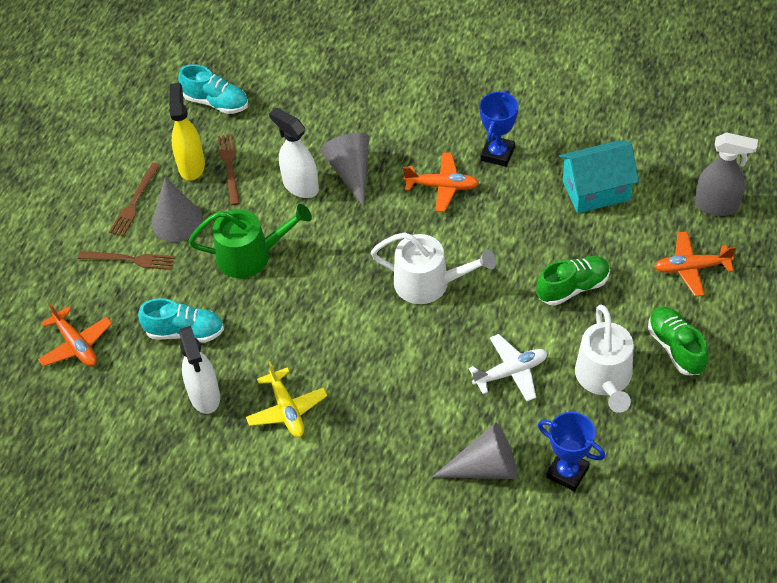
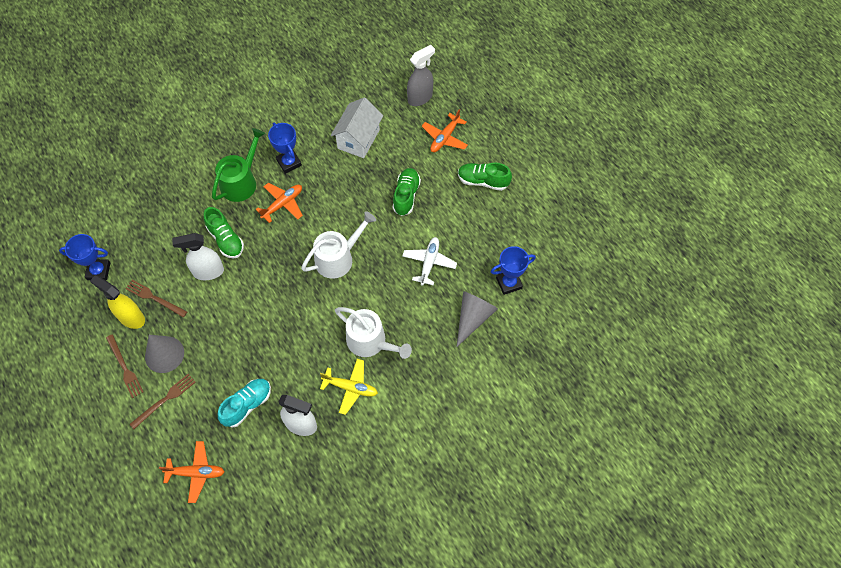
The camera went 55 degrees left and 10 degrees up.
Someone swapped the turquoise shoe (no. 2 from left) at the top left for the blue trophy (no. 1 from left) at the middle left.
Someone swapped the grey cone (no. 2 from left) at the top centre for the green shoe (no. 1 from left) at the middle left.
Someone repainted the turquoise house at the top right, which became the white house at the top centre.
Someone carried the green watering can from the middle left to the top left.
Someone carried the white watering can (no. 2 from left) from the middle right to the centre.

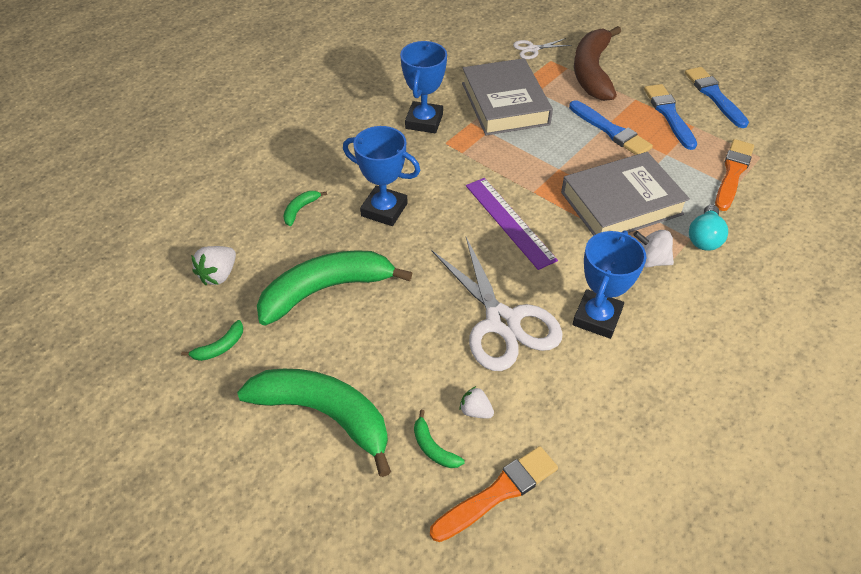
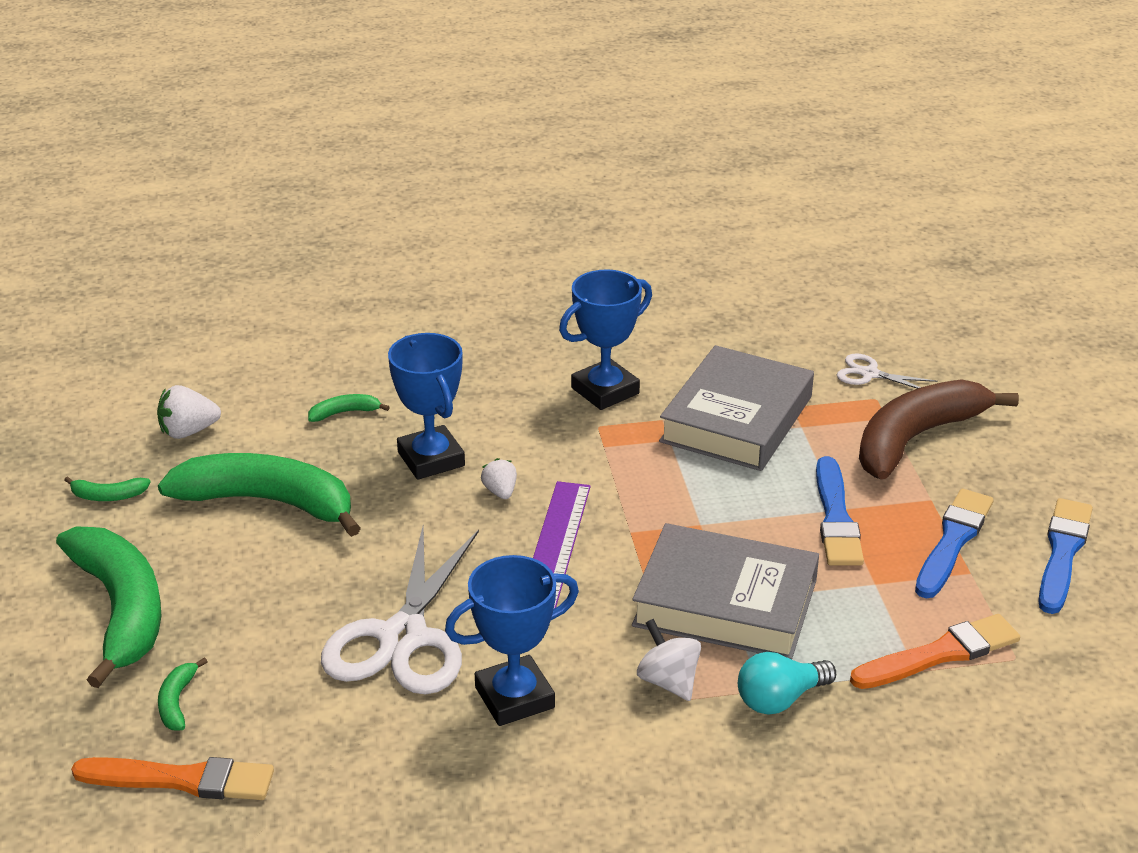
The camera went 40 degrees right and 15 degrees down.
Someone carried the white strawberry (no. 2 from left) from the bottom centre to the centre.

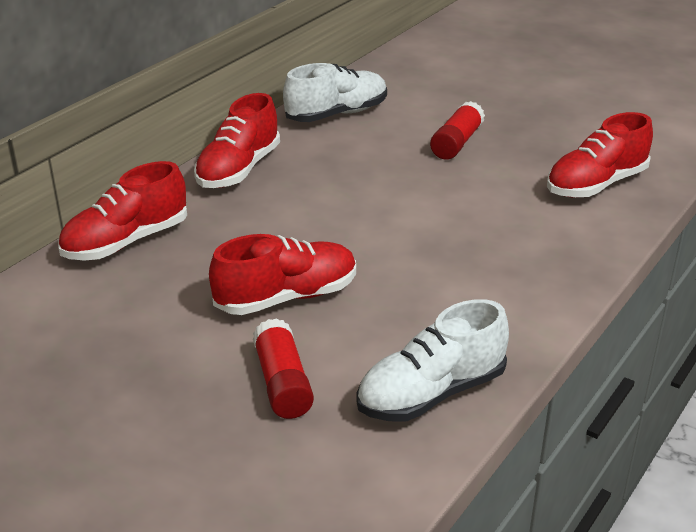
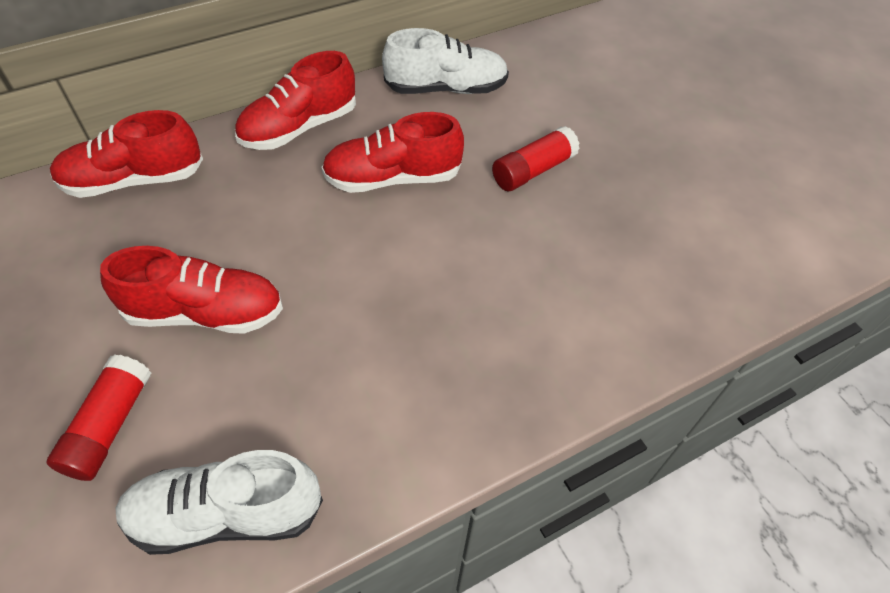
The camera went 25 degrees right and 20 degrees up.
Someone carried the red shoe (no. 4 from left) from the top right to the top centre.

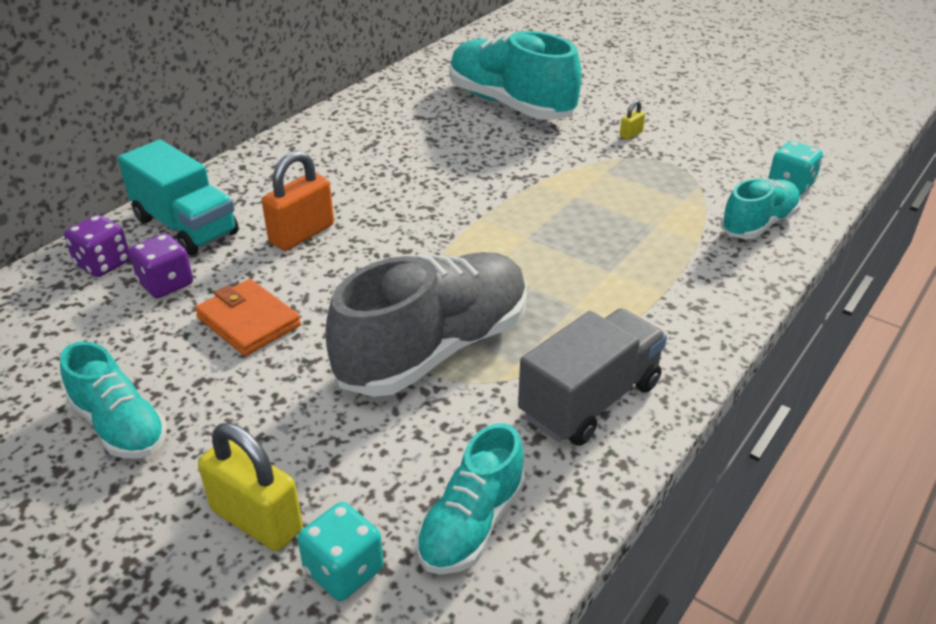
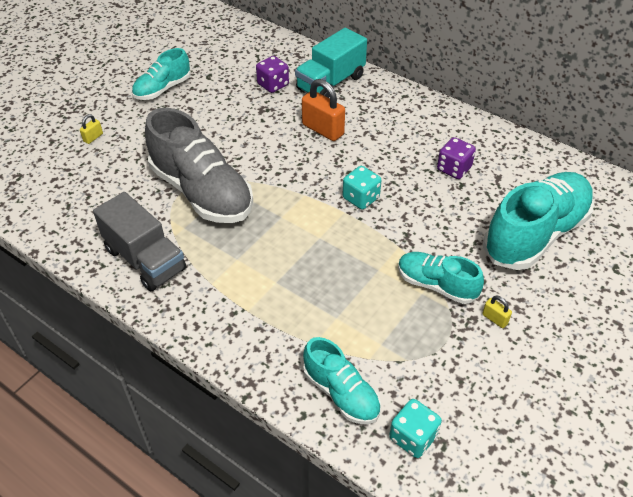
The camera went 90 degrees right and 10 degrees up.
Someone carried the purple dice (no. 1 from left in the first image) from the middle left to the top right.
Someone took away the orange wallet at the middle left.
Someone scaled the yellow padlock (no. 1 from left) at the bottom left by 0.47.
Someone carried the turquoise shoe (no. 2 from left in the first image) from the bottom centre to the middle right.
Someone carried the turquoise dice (no. 1 from left) from the bottom centre to the centre.

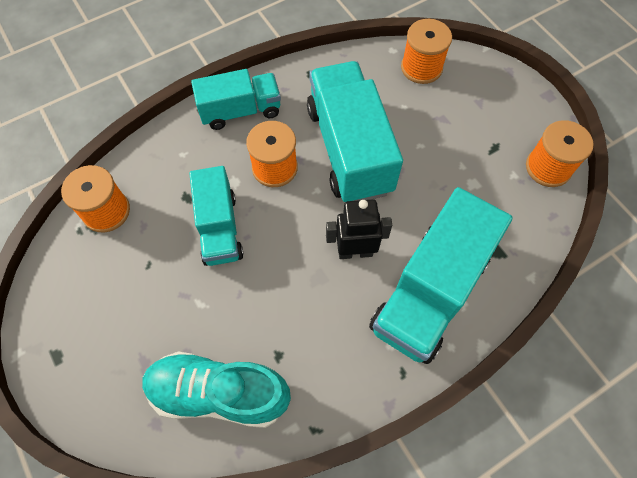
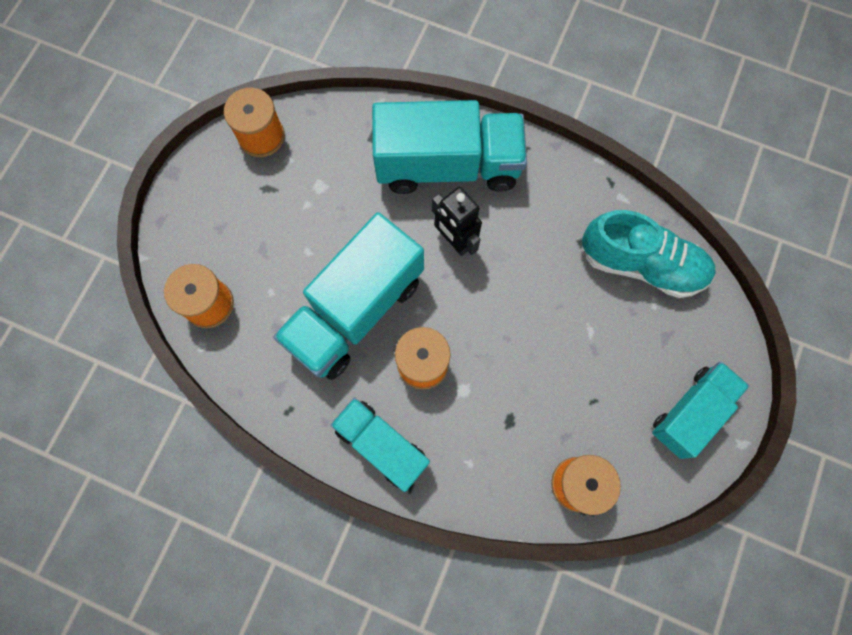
The camera went 125 degrees left and 10 degrees up.
Someone carried the turquoise truck (no. 1 from left in the first image) from the centre to the middle right.
Someone rotated the turquoise shoe at the bottom centre by 45 degrees counterclockwise.

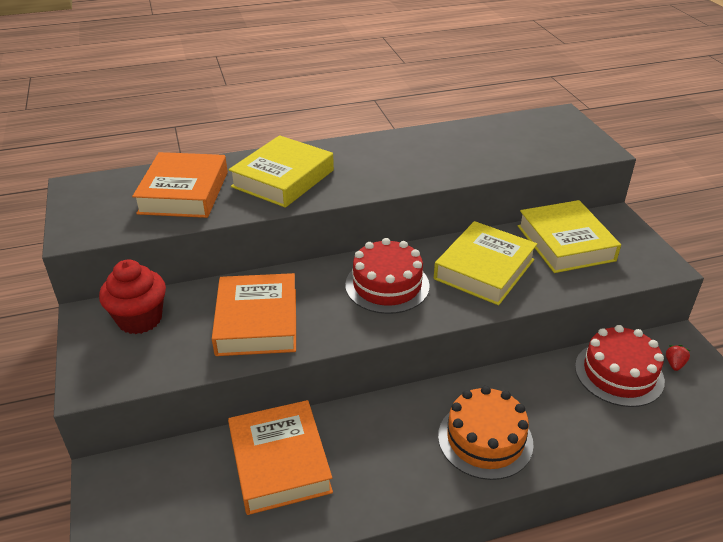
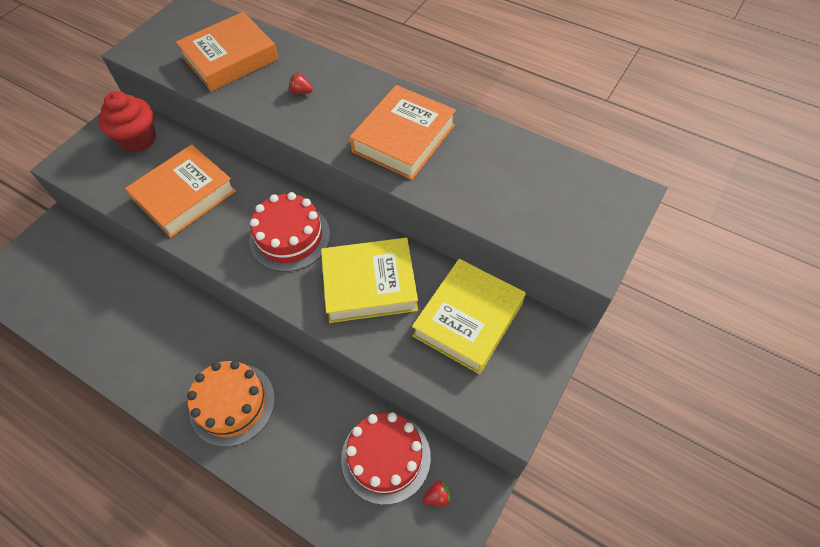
The camera went 50 degrees right and 20 degrees up.
Someone swapped the yellow book (no. 1 from left) at the top centre for the red strawberry (no. 1 from left) at the top centre.
Someone carried the orange book (no. 3 from left) from the bottom centre to the top centre.

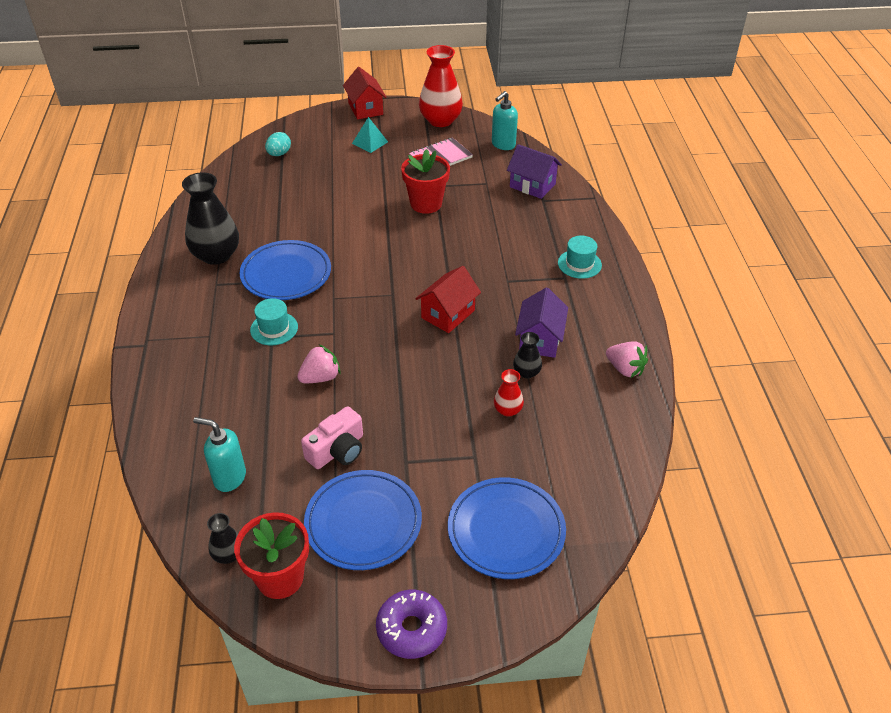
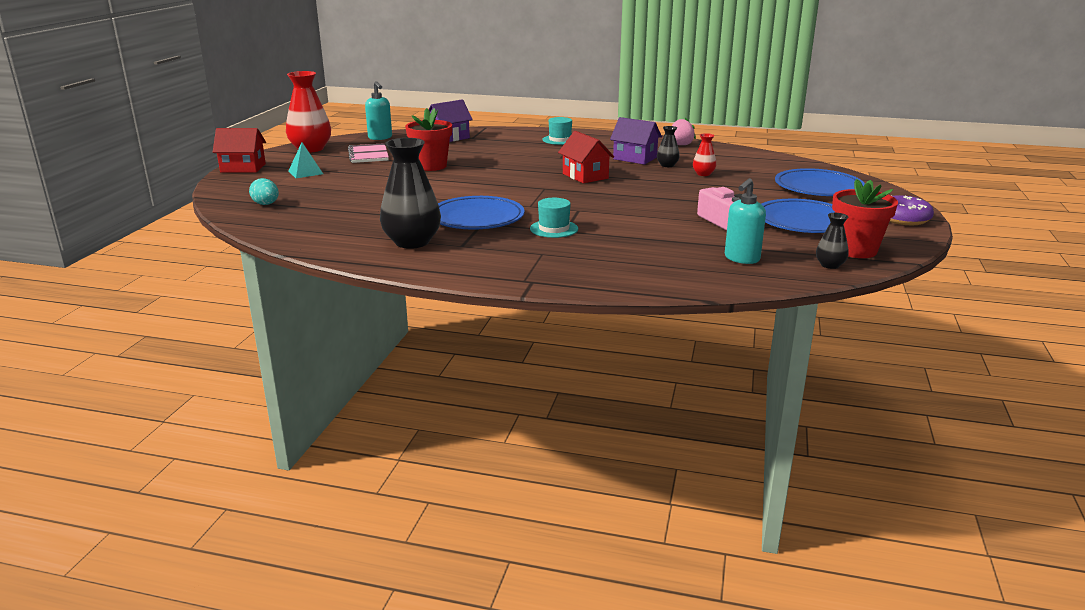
The camera went 70 degrees left and 20 degrees down.
Someone took away the pink strawberry (no. 1 from left) at the centre.

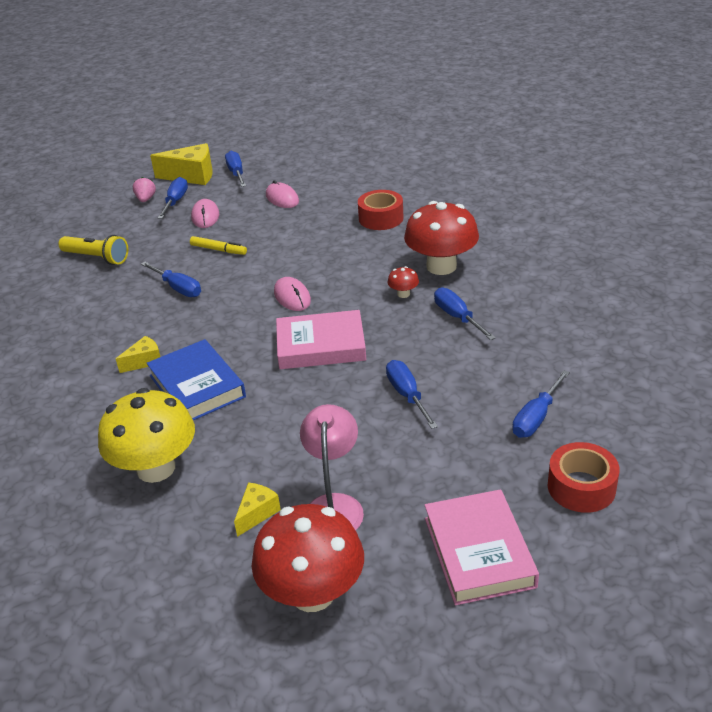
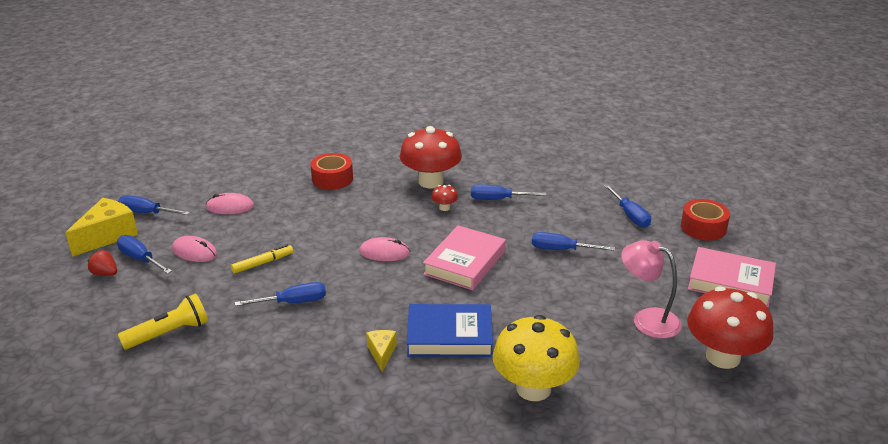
The camera went 60 degrees left and 5 degrees down.
Someone repainted the pink strawberry at the top left, which became the red strawberry at the middle left.
Someone took away the yellow cheese (no. 3 from left) at the bottom centre.

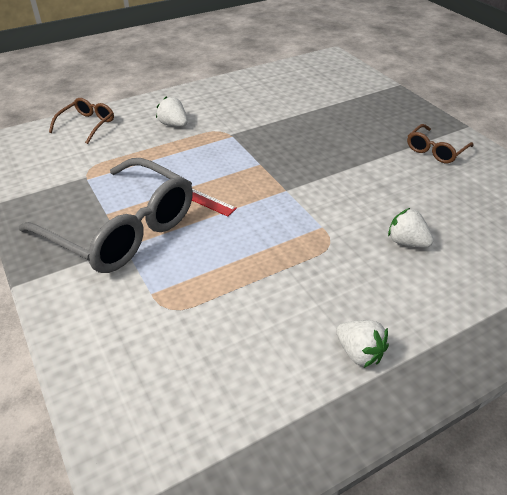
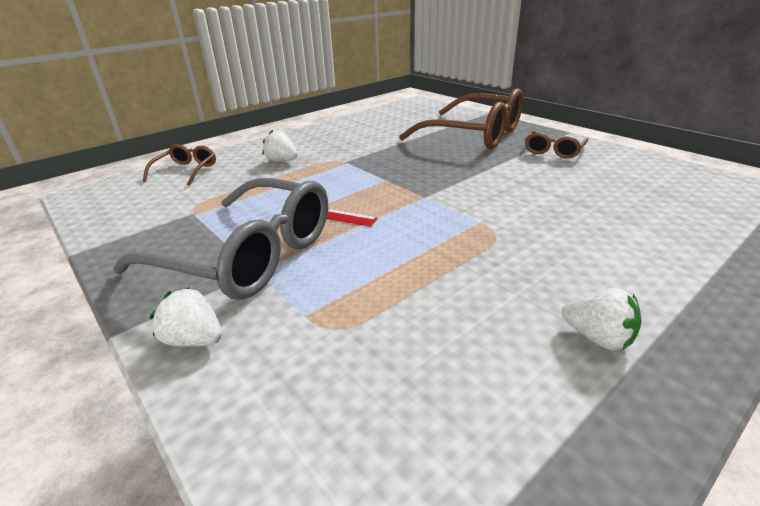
The camera went 10 degrees left and 10 degrees down.
Someone carried the white strawberry (no. 3 from left in the first image) from the middle right to the middle left.
Someone put down the brown glasses (no. 2 from left) at the top centre.

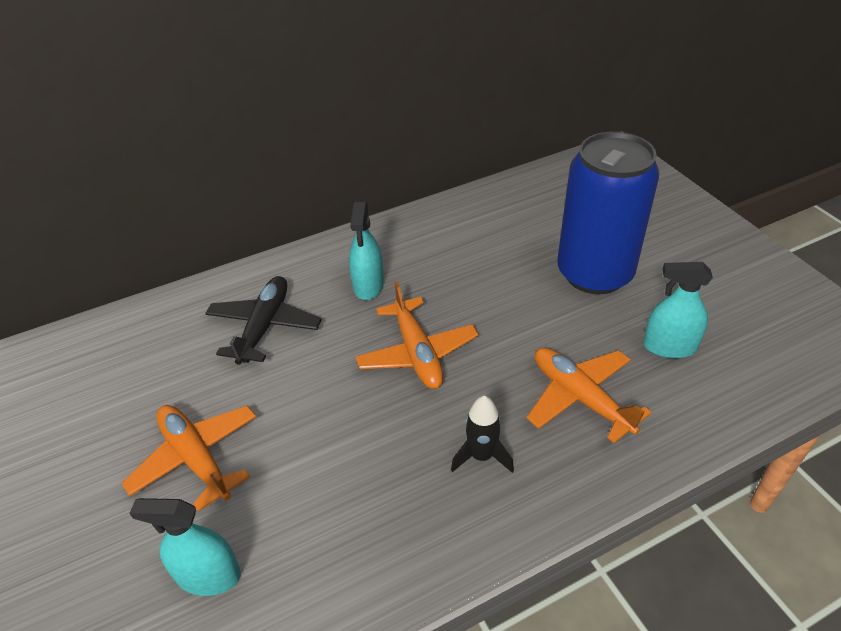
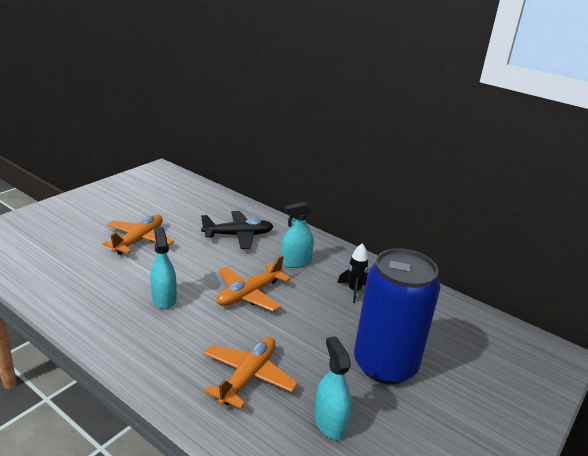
The camera went 60 degrees right and 15 degrees down.
Someone carried the black rocket from the bottom centre to the centre.
Someone carried the turquoise spray bottle (no. 1 from left) from the bottom left to the middle left.

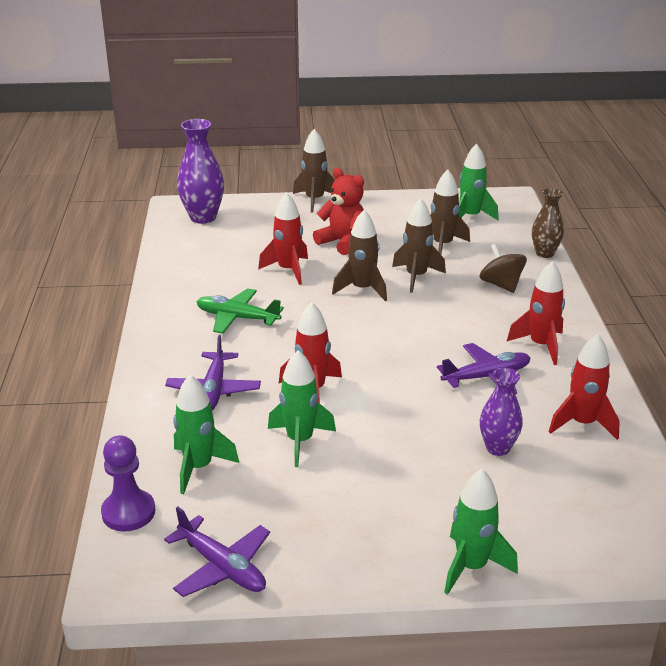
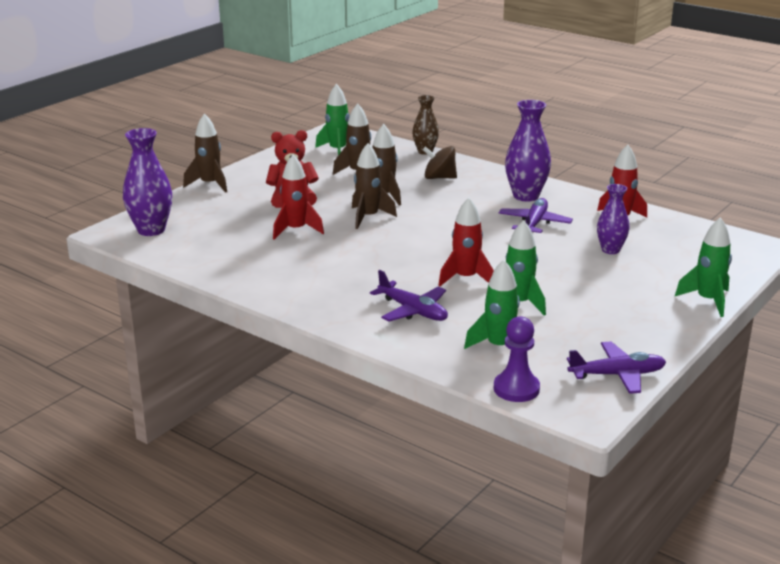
The camera went 50 degrees left and 5 degrees down.
Someone swapped the red rocket (no. 3 from left) at the middle right for the purple vase (no. 2 from left) at the top right.
Someone took away the green plane at the centre.

